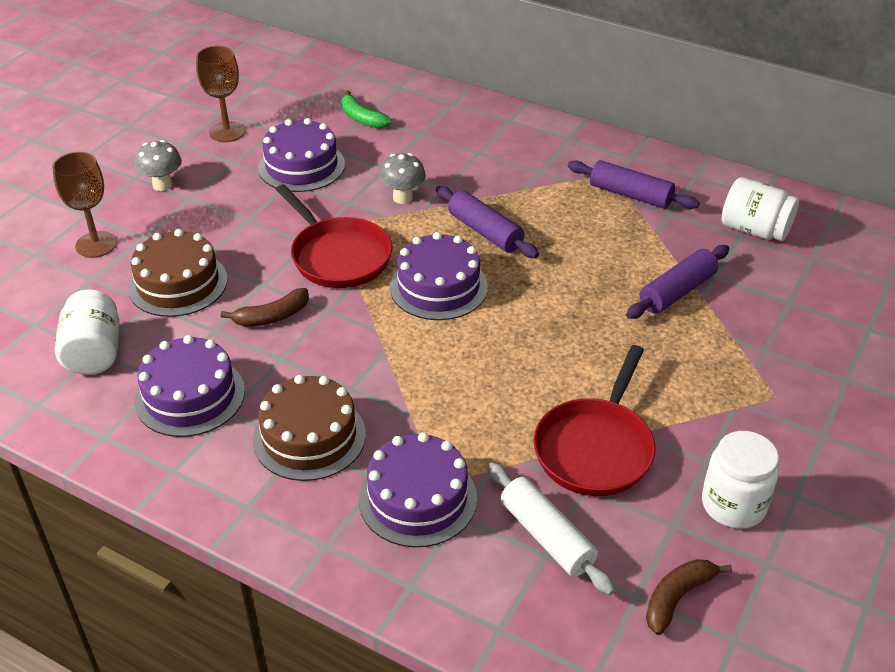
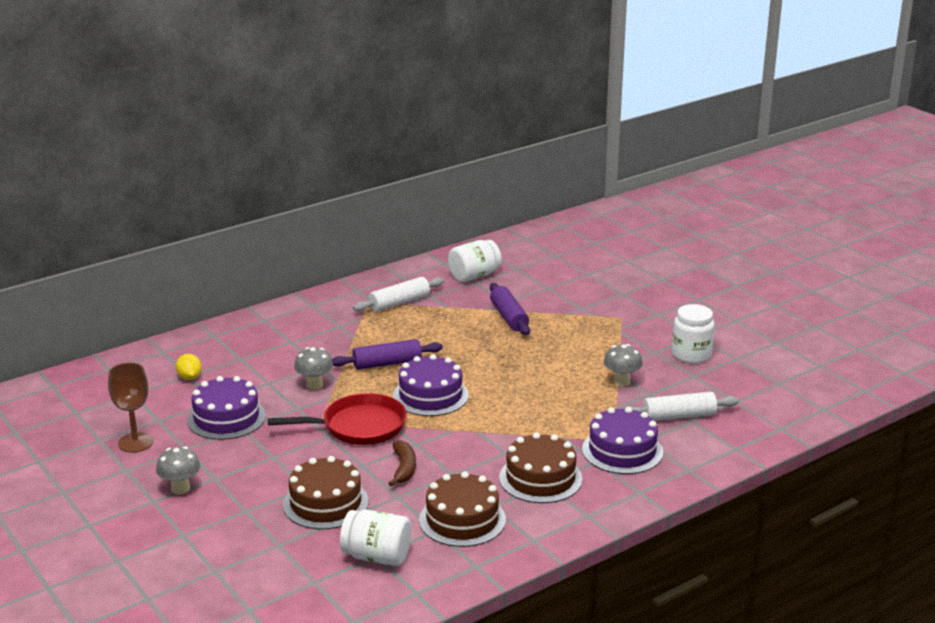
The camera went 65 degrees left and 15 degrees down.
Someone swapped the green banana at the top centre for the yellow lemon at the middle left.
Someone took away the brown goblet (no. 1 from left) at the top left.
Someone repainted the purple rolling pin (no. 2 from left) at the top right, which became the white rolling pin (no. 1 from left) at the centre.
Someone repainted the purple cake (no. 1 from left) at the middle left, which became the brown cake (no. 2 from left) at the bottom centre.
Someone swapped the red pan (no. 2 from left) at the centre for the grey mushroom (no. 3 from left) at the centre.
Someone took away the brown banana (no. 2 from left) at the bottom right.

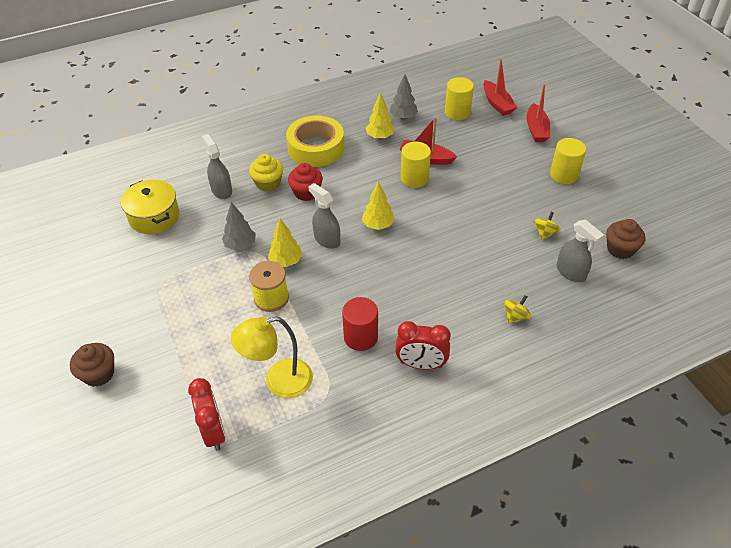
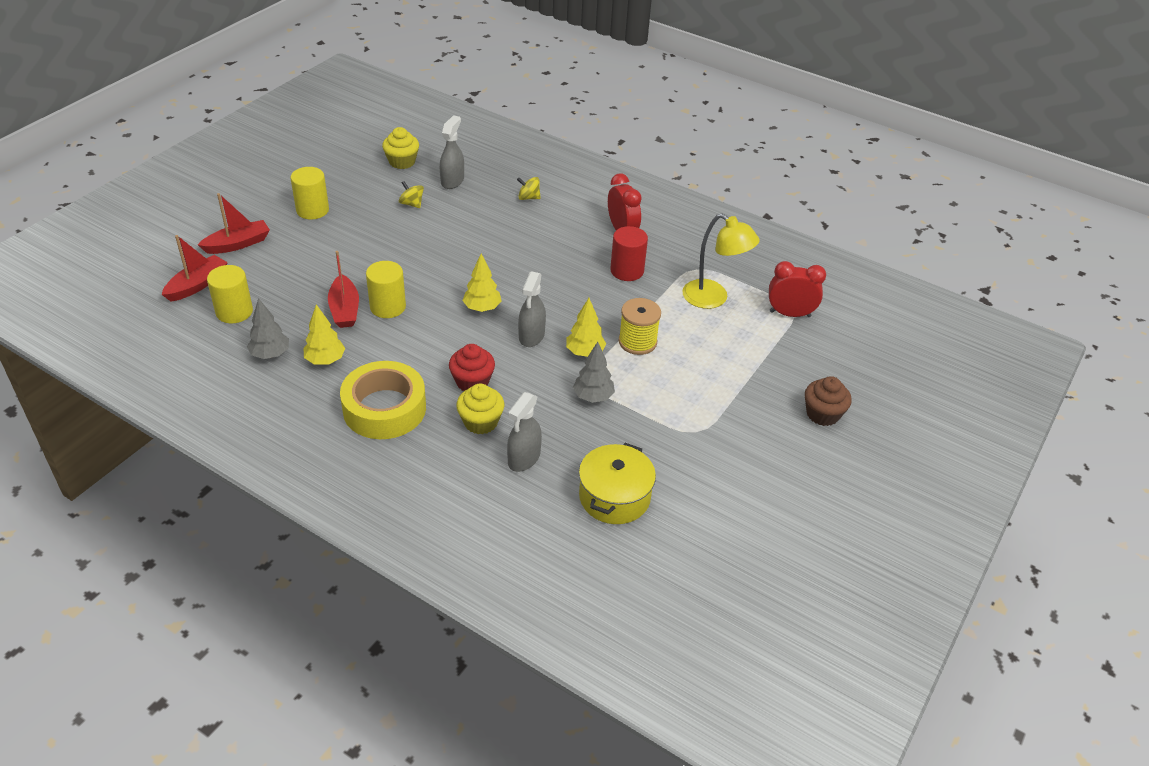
The camera went 125 degrees left and 5 degrees down.
Someone rotated the yellow spinning top (no. 2 from left in the first image) at the middle right by 45 degrees clockwise.
Someone repainted the brown cupcake (no. 2 from left) at the middle right, which became the yellow cupcake (no. 1 from left) at the top centre.
Someone rotated the red clock (no. 1 from left in the first image) at the bottom left by 60 degrees clockwise.

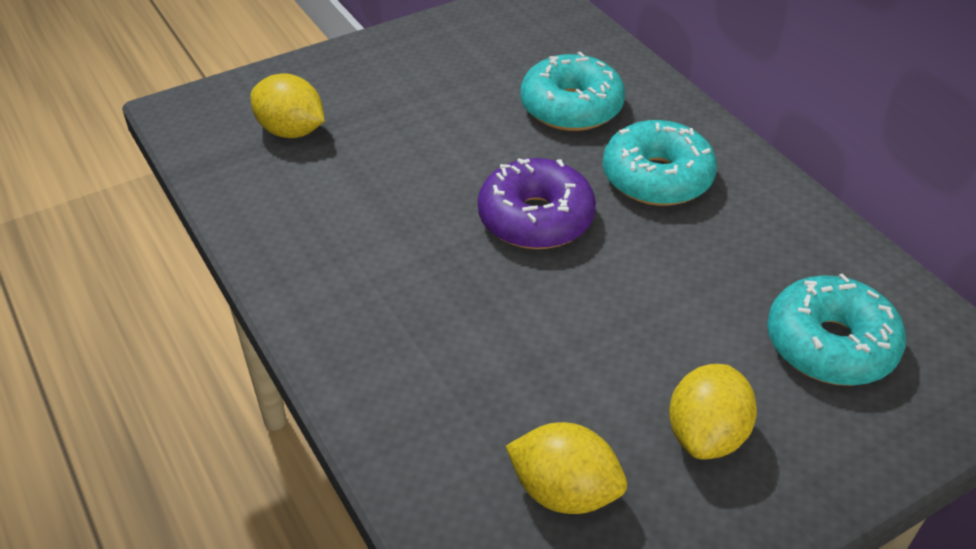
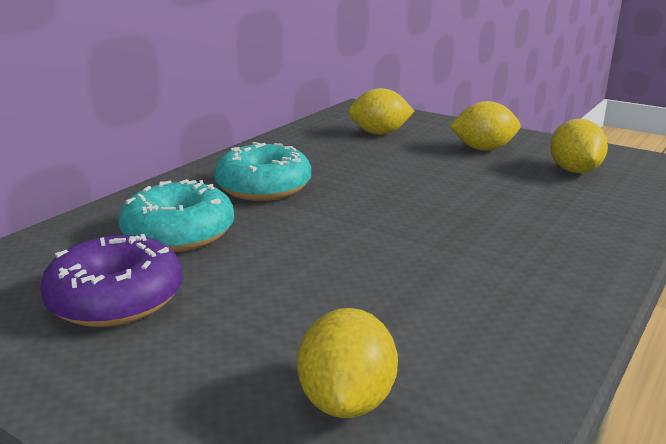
The camera went 115 degrees left and 20 degrees down.
Someone carried the purple donut from the centre to the middle left.
Someone swapped the turquoise donut (no. 3 from left) at the middle right for the yellow lemon (no. 2 from left) at the top centre.

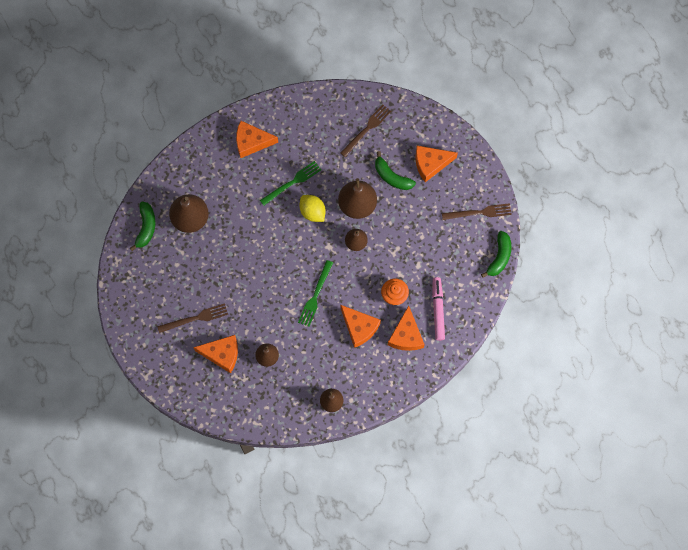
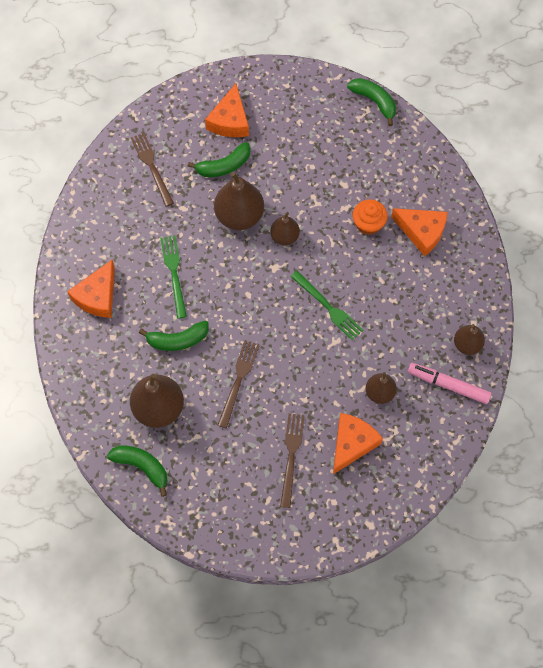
The camera went 65 degrees left and 5 degrees down.
Someone took away the yellow lemon at the centre.
Someone carried the brown fork (no. 3 from left in the first image) from the middle right to the centre.
Someone carried the pink marker from the centre to the middle right.
Someone took away the orange cheese (no. 3 from left) at the centre.
Someone put down the green banana (no. 2 from left) at the middle left.

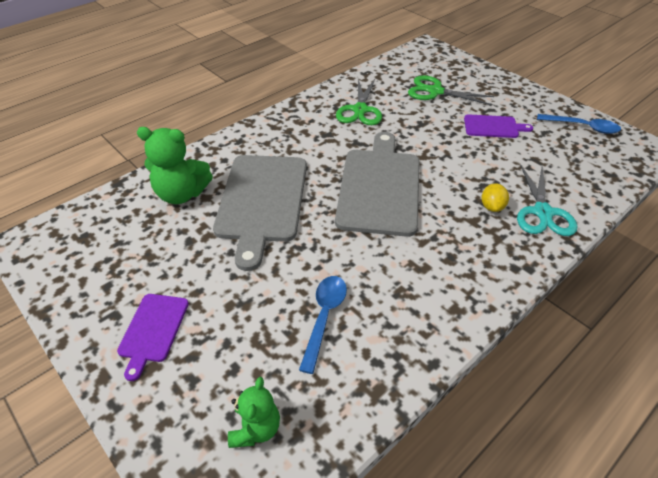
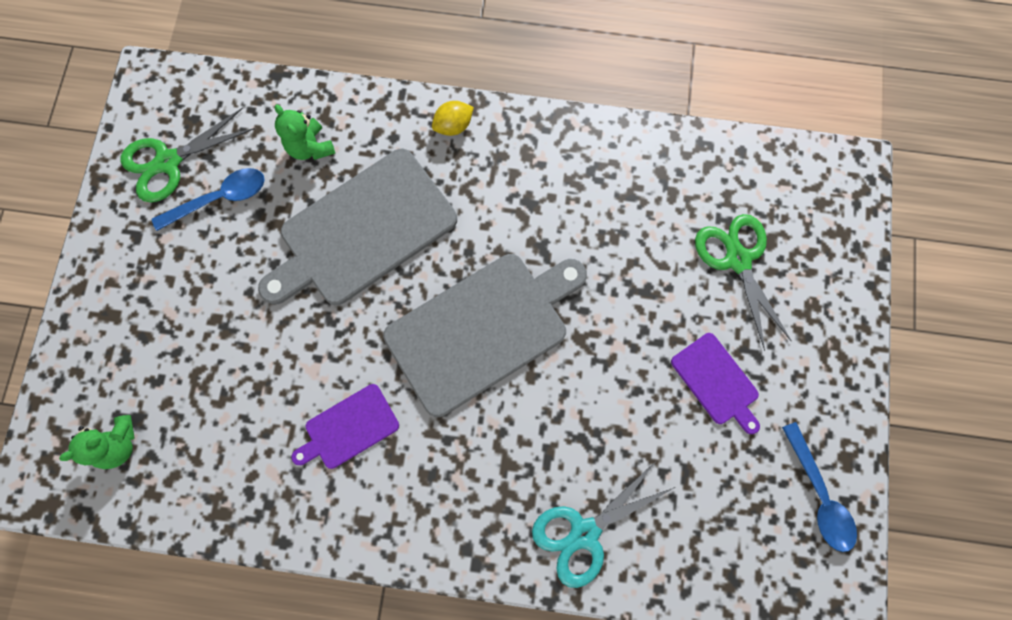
The camera went 50 degrees right and 30 degrees up.
Someone carried the green scissors (no. 1 from left) from the top centre to the top left.
Someone scaled the green teddy bear (no. 1 from left in the first image) at the middle left by 0.63.
Someone carried the yellow lemon from the middle right to the top centre.
Someone carried the blue spoon (no. 1 from left) from the bottom centre to the top left.
Someone carried the purple cutting board (no. 1 from left) from the bottom left to the bottom centre.

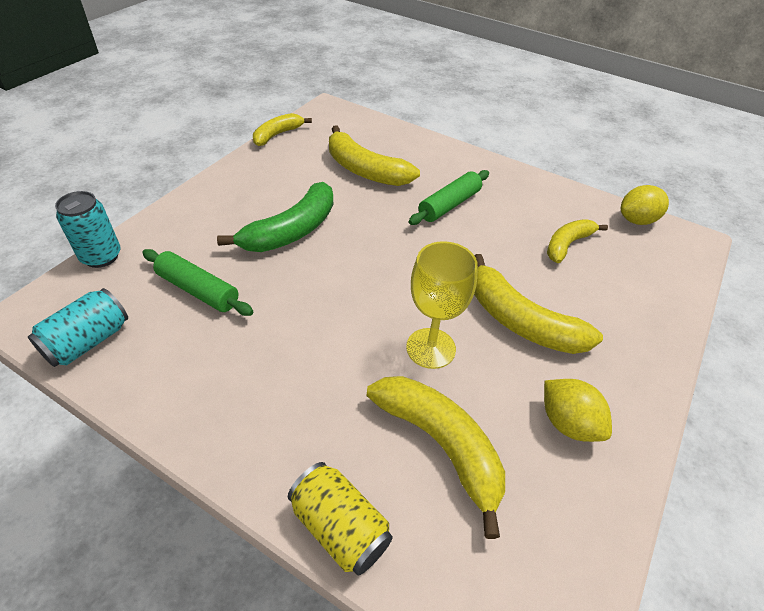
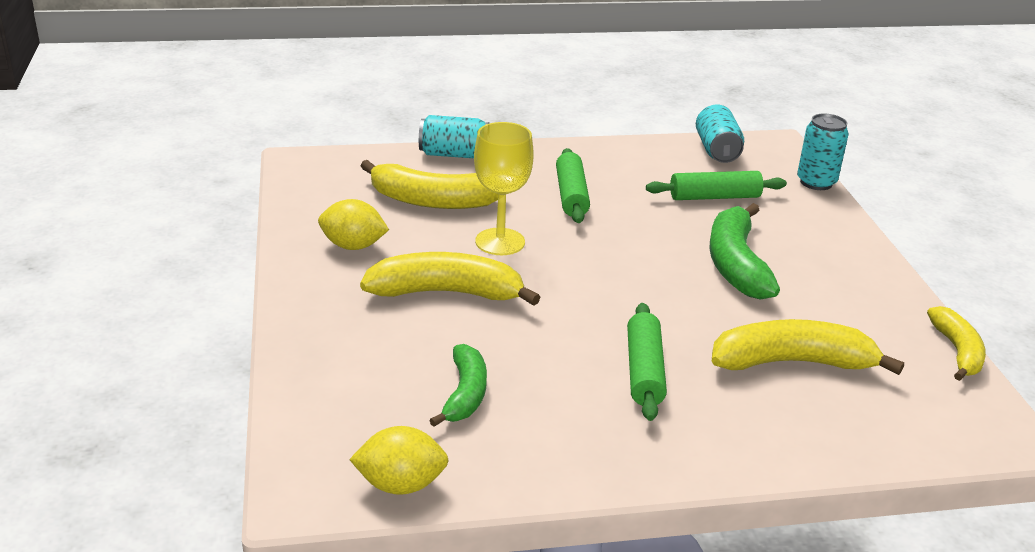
The camera went 140 degrees right and 15 degrees down.
Someone rotated the yellow lemon (no. 2 from left) at the middle right by 60 degrees clockwise.
Someone repainted the yellow banana (no. 5 from left) at the middle right, which became the green banana (no. 1 from left) at the bottom centre.
Someone repainted the yellow can at the bottom centre, which became the turquoise can (no. 1 from left) at the top centre.
Someone put down the green rolling pin (no. 1 from left) at the centre.

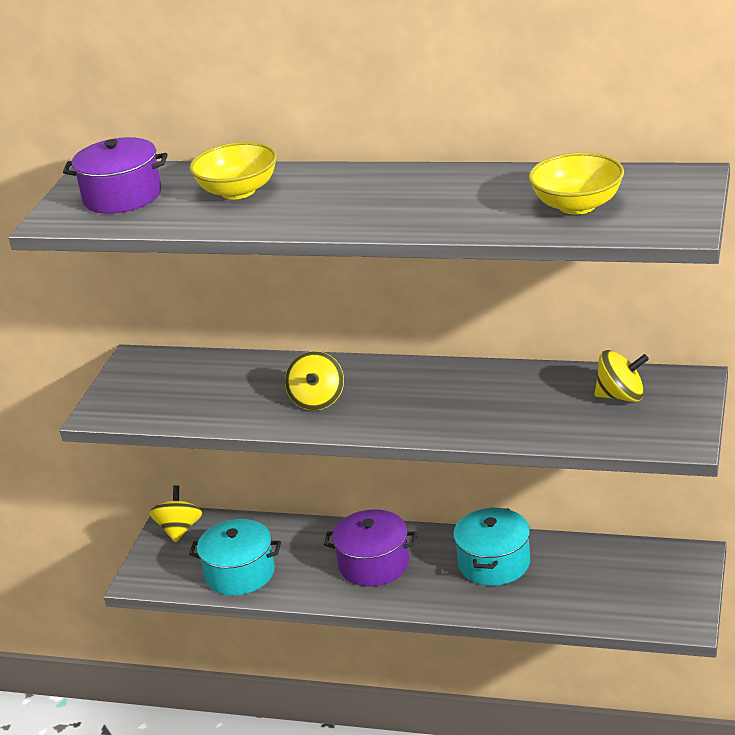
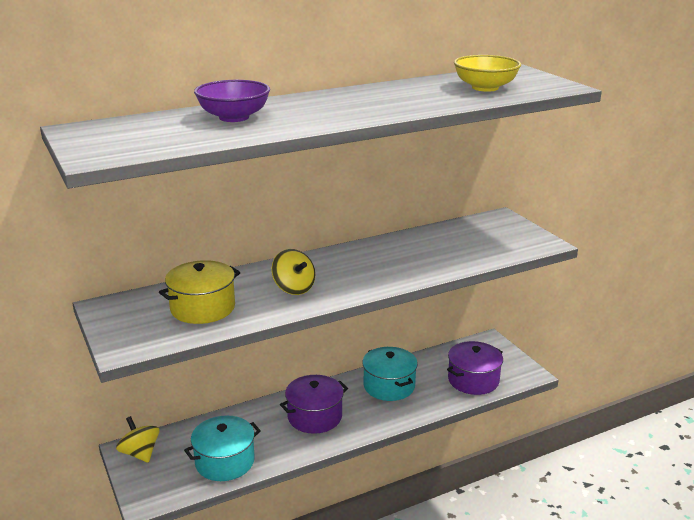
The camera went 45 degrees left and 5 degrees down.
Someone carried the purple pot (no. 1 from left in the first image) from the top left to the bottom right.
Someone repainted the yellow bowl (no. 1 from left) at the top left, which became the purple bowl at the top centre.
Someone took away the yellow spinning top (no. 3 from left) at the middle right.
Someone put down the yellow pot at the middle left.

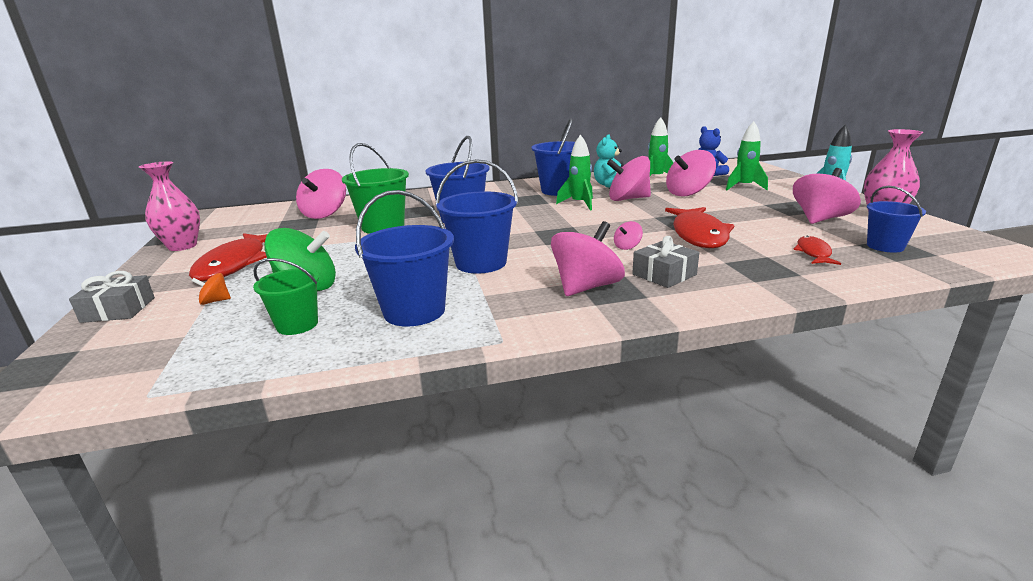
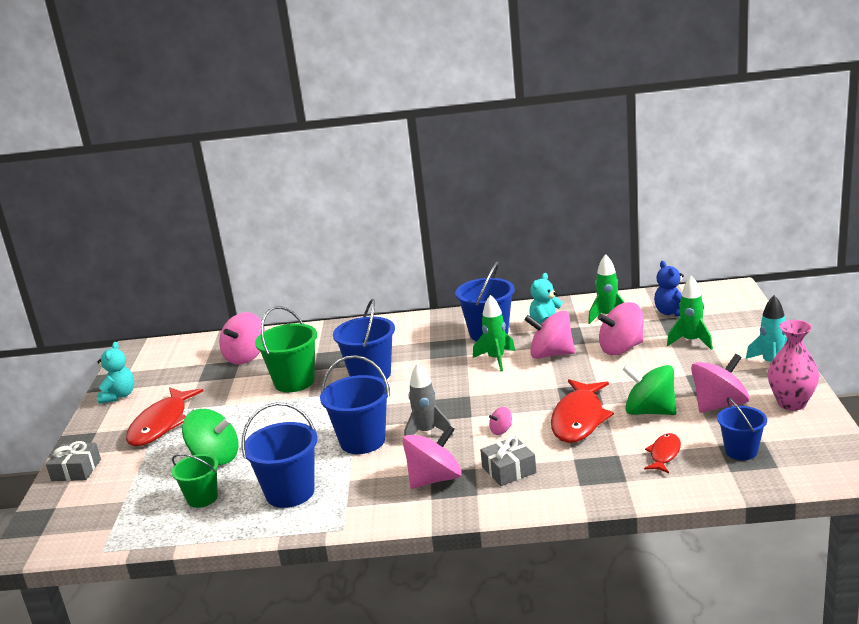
The camera went 15 degrees right and 0 degrees up.
Someone swapped the pink vase (no. 1 from left) at the middle left for the turquoise teddy bear (no. 1 from left) at the middle left.
Someone took away the orange spinning top at the middle left.
Someone put down the grey rocket at the centre.
Someone put down the green spinning top (no. 2 from left) at the middle right.

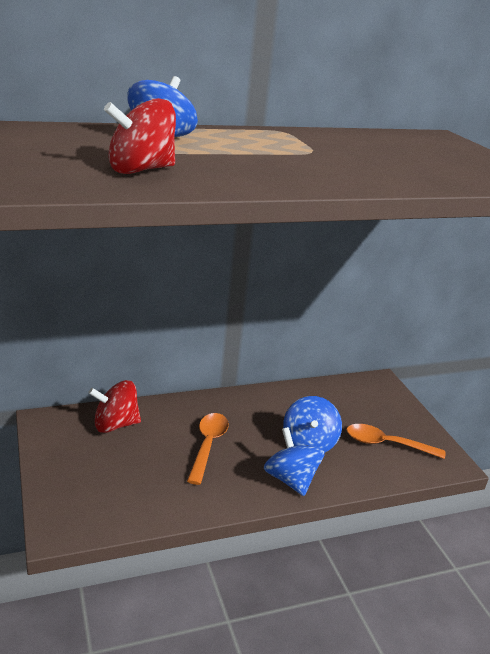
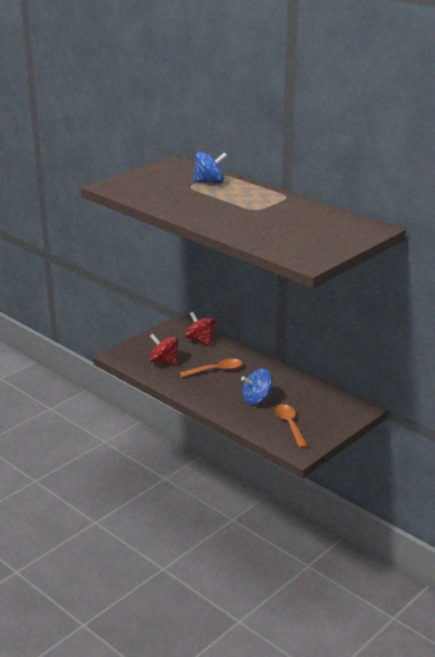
The camera went 65 degrees right and 0 degrees up.
Someone carried the red spinning top (no. 2 from left in the first image) from the top left to the centre.
Someone took away the blue spinning top (no. 2 from left) at the bottom centre.

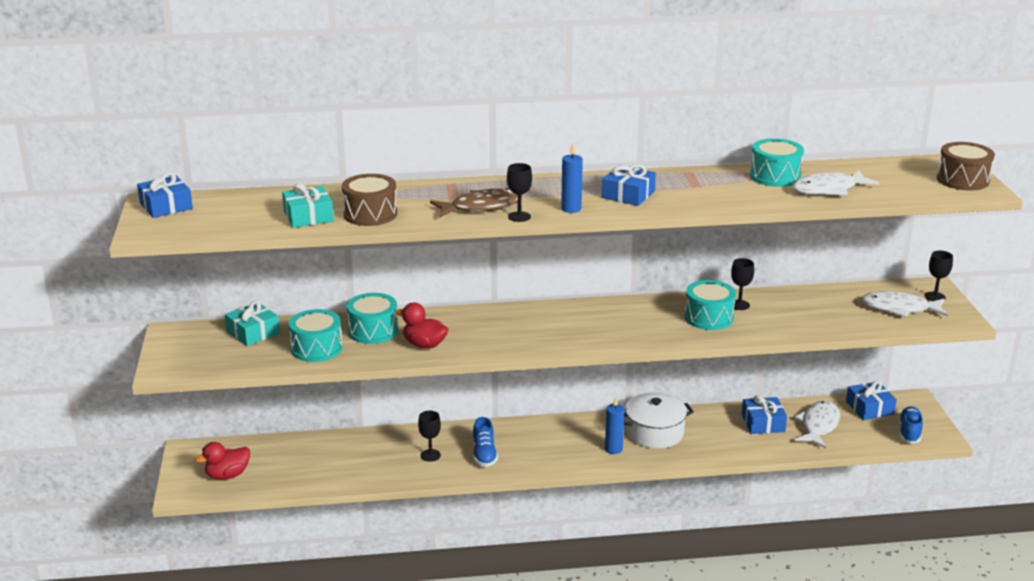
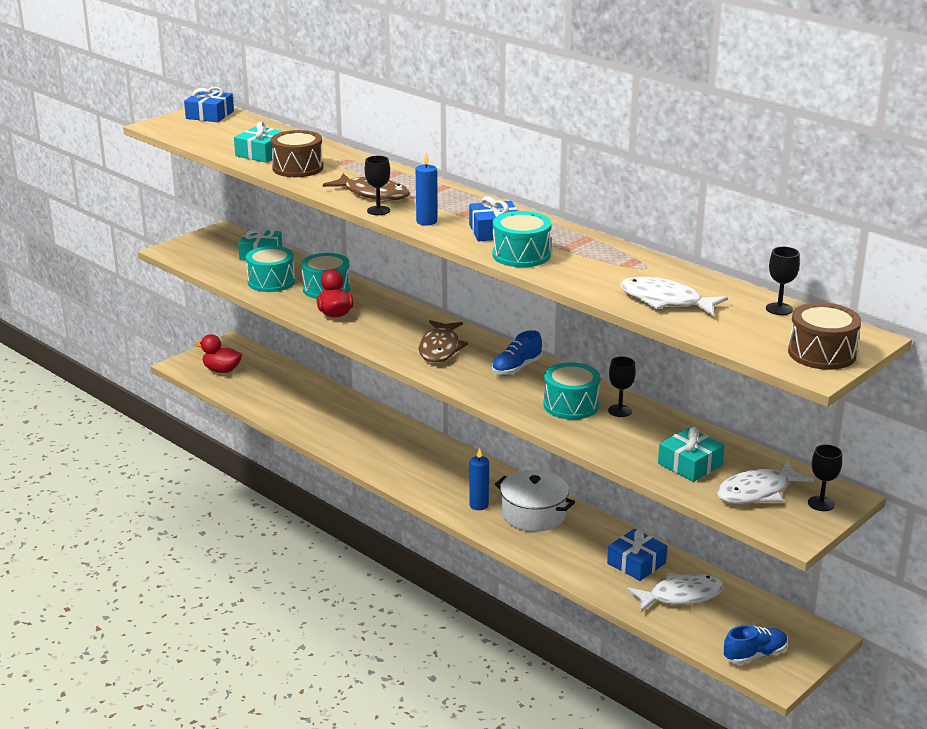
The camera went 50 degrees right and 0 degrees up.
Someone carried the turquoise drum (no. 4 from left in the first image) from the top right to the top centre.
Someone rotated the white fish (no. 3 from left) at the middle right by 90 degrees counterclockwise.
Someone took away the blue gift (no. 4 from left) at the bottom right.
Someone carried the black goblet (no. 1 from left in the first image) from the bottom centre to the middle right.
Someone carried the blue shoe (no. 1 from left) from the bottom centre to the centre.
Someone put down the brown fish (no. 2 from left) at the centre.
Someone put down the turquoise gift (no. 3 from left) at the middle right.

